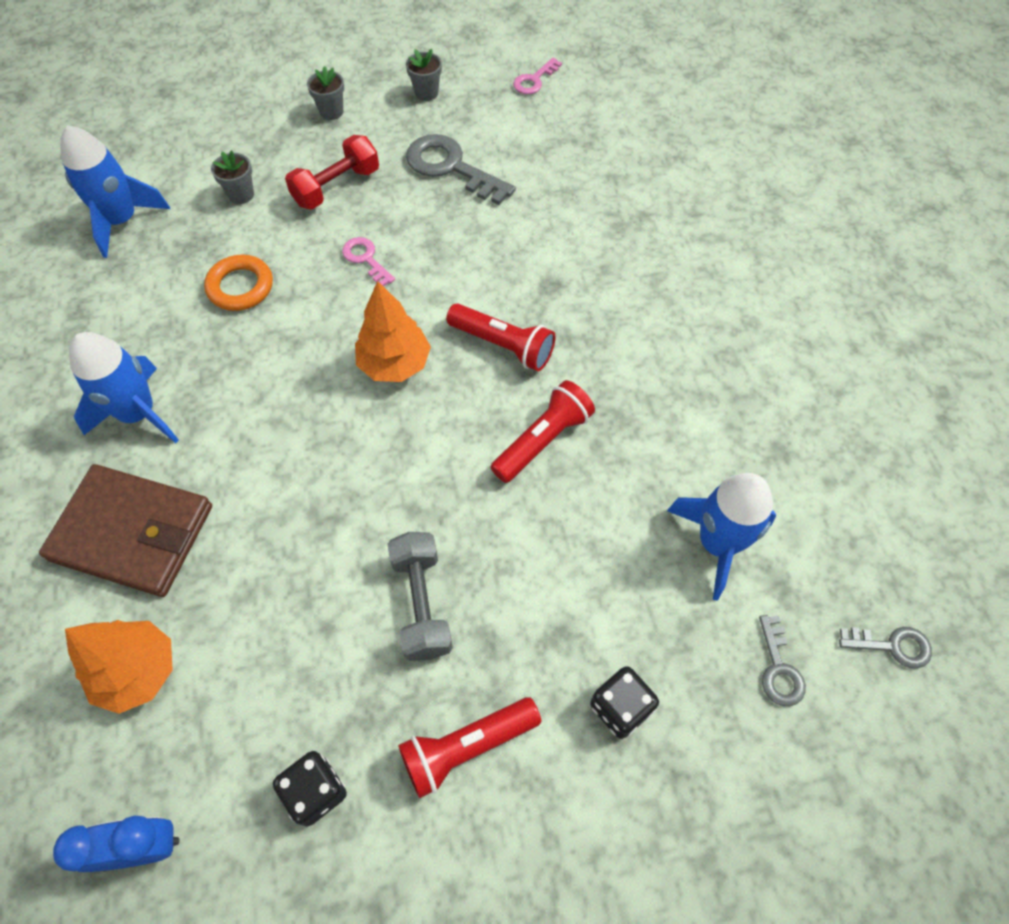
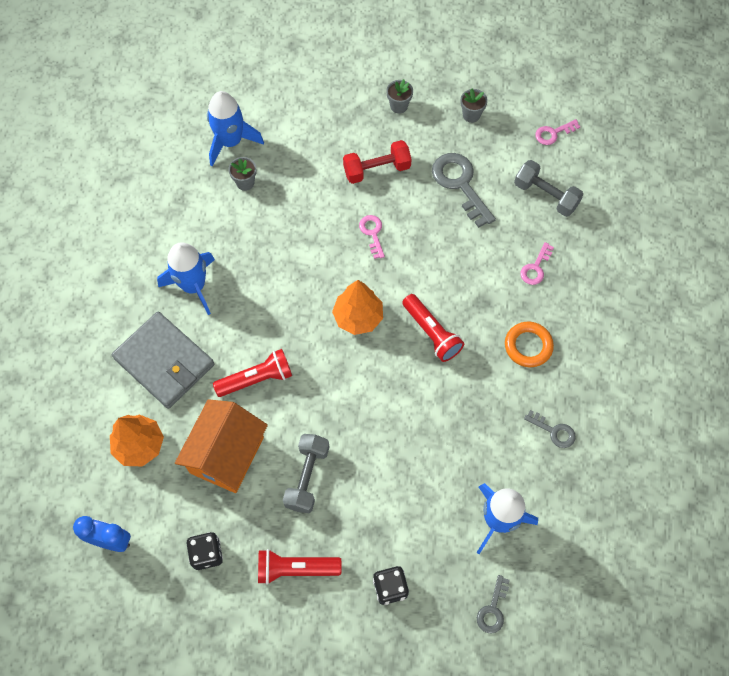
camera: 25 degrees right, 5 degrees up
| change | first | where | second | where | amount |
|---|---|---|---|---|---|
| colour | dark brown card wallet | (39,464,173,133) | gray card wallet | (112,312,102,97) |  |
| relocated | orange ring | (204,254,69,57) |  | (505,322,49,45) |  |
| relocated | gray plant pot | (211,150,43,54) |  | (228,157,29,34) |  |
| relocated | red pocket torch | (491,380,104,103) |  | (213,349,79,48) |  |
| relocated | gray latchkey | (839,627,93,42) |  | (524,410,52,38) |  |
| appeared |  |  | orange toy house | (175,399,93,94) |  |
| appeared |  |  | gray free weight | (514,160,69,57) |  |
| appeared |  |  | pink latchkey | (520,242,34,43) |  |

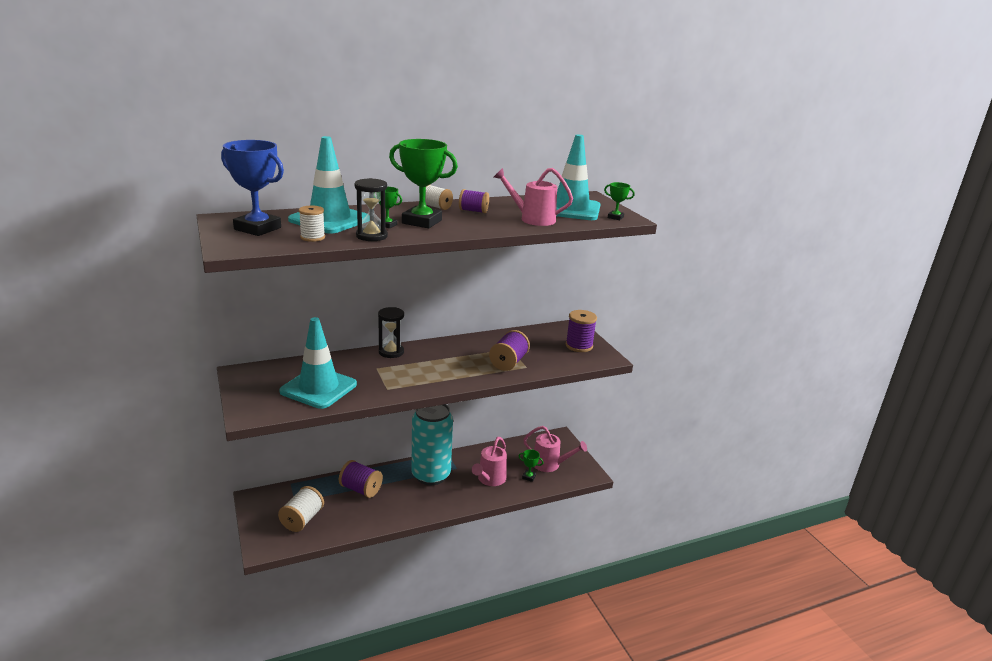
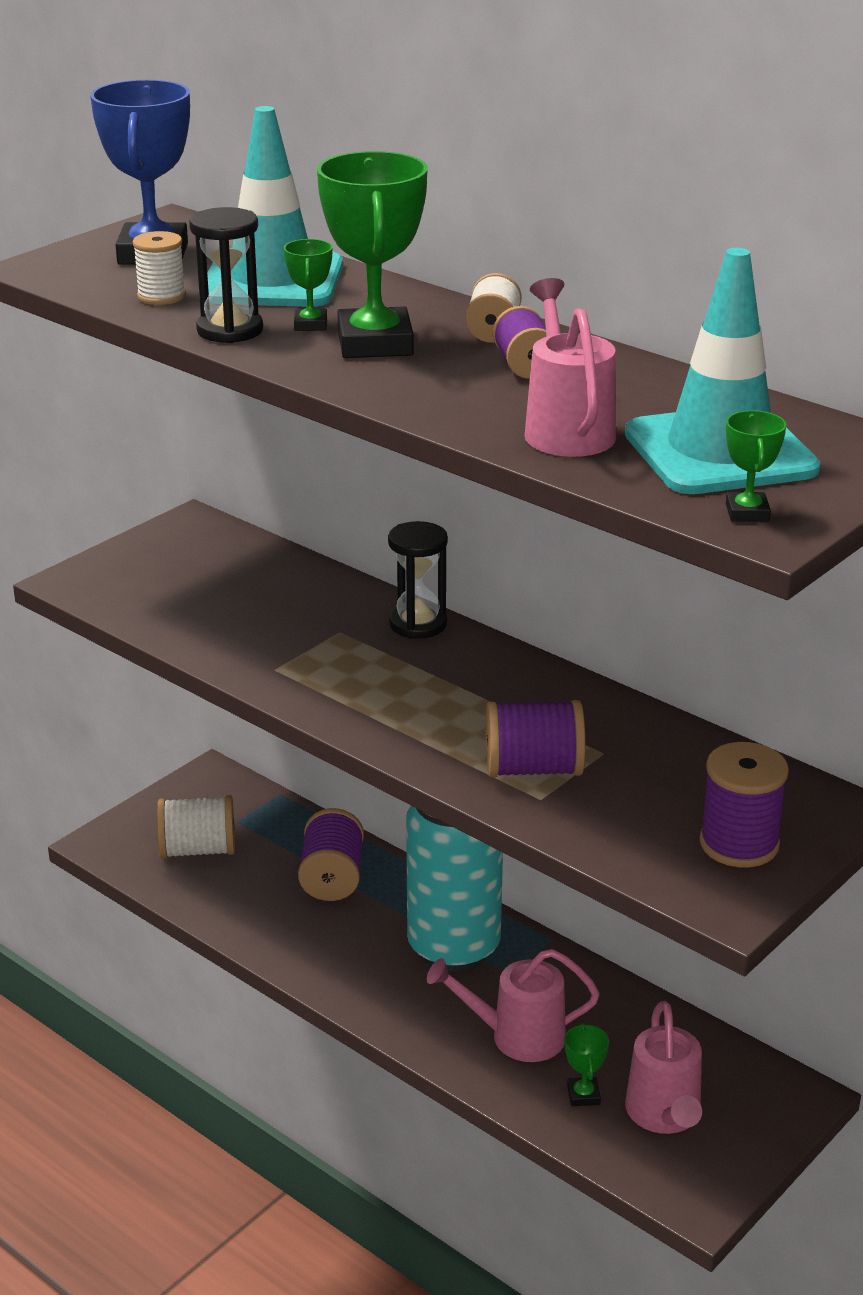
camera: 65 degrees right, 5 degrees up
| change | first | where | second | where | amount |
|---|---|---|---|---|---|
| missing | teal traffic cone | (279,317,78,92) |  |  |  |

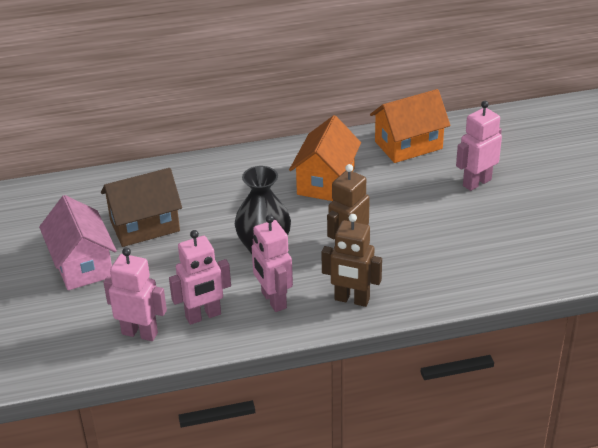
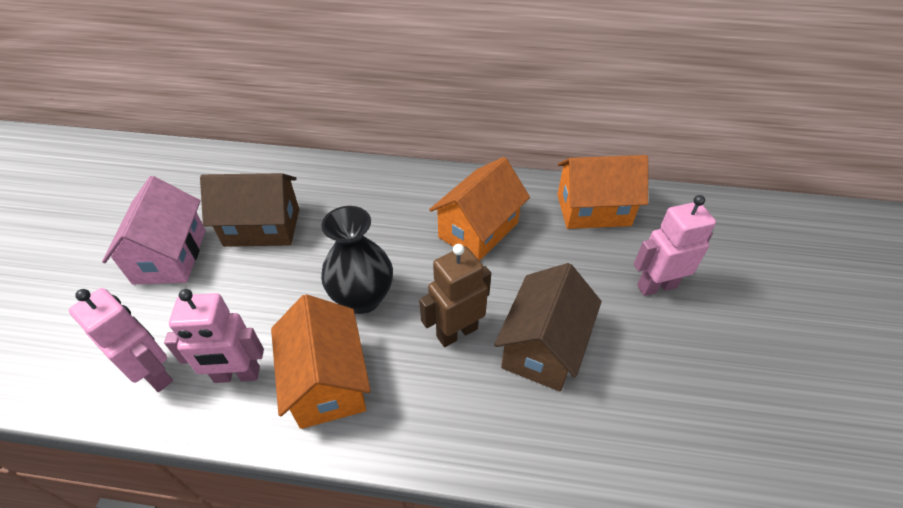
camera: 20 degrees right, 10 degrees up
| change | first | where | second | where | amount |
|---|---|---|---|---|---|
| exchanged | pink robot figure | (252,215,41,97) | orange toy house | (271,294,100,135) |  |
| missing | dark brown robot figure | (321,214,61,93) |  |  |  |
| appeared |  |  | dark brown toy house | (494,263,108,128) |  |

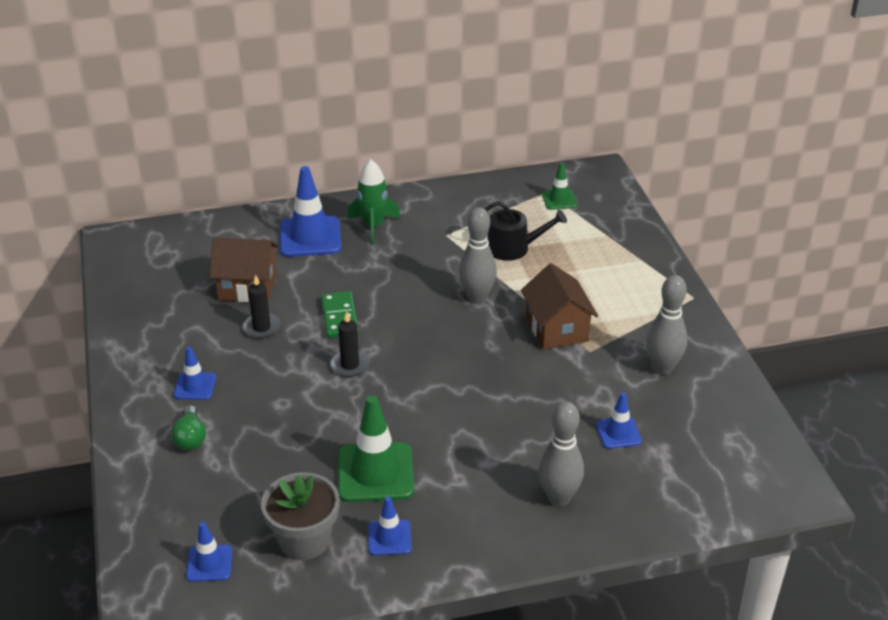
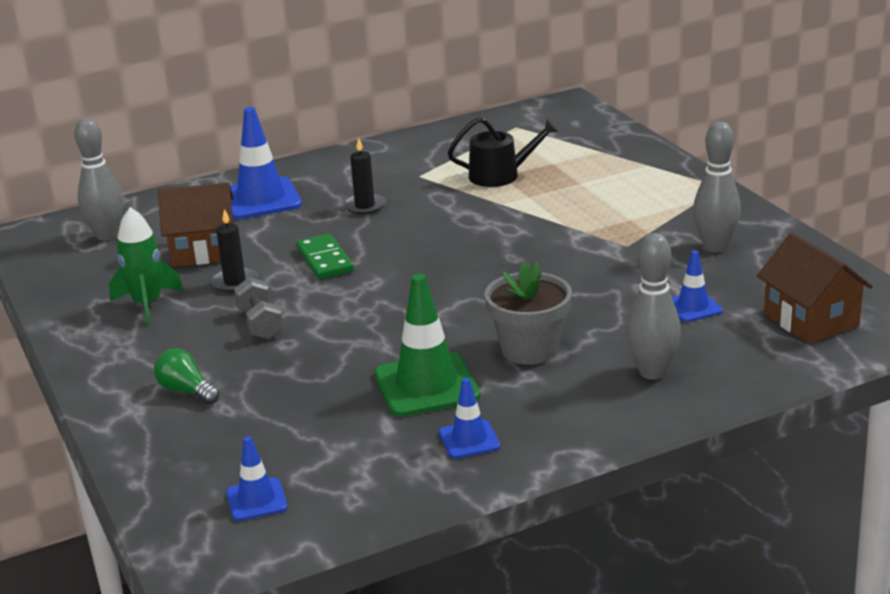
camera: 10 degrees left, 10 degrees down
| change | first | where | second | where | amount |
|---|---|---|---|---|---|
| spun | leaf-green bulb | (171,405,35,45) |  | (154,348,65,56) | 150 degrees clockwise |
| missing | cobalt traffic cone | (174,346,42,54) |  |  |  |
| relocated | gray plant pot | (261,472,79,88) |  | (484,261,88,104) |  |
| relocated | ebony candle | (330,312,40,65) |  | (343,137,43,78) |  |
| relocated | leaf-green toy rocket | (347,159,54,86) |  | (109,207,74,118) |  |
| relocated | gray skittle | (459,207,38,97) |  | (74,118,49,122) |  |
| relocated | dark brown toy house | (521,263,77,87) |  | (757,233,116,111) |  |
| missing | leaf-green traffic cone | (542,163,35,47) |  |  |  |
| appeared |  |  | gray free weight | (234,277,50,62) |  |

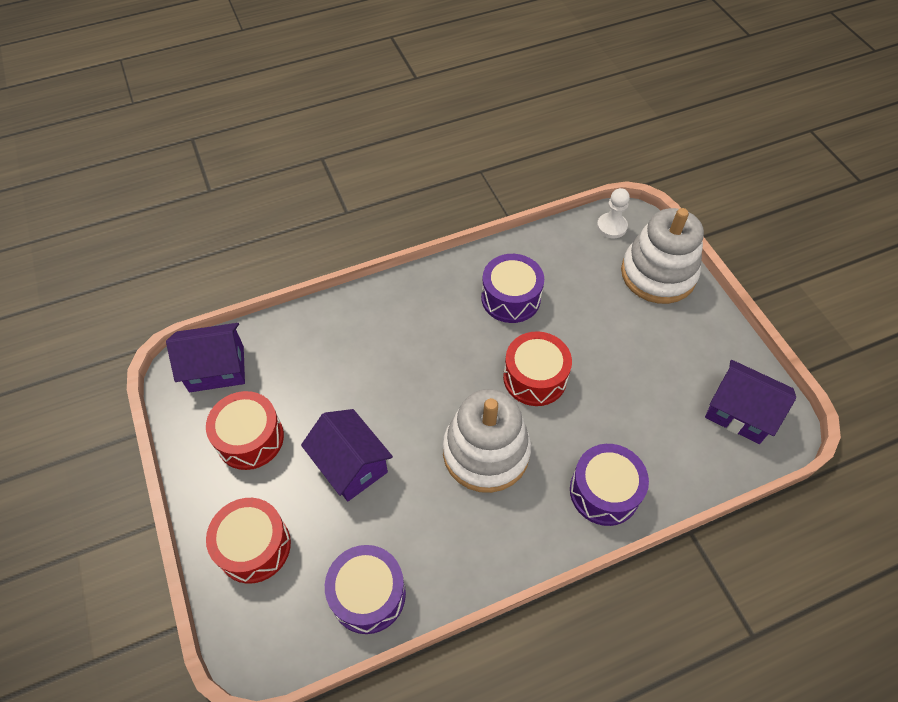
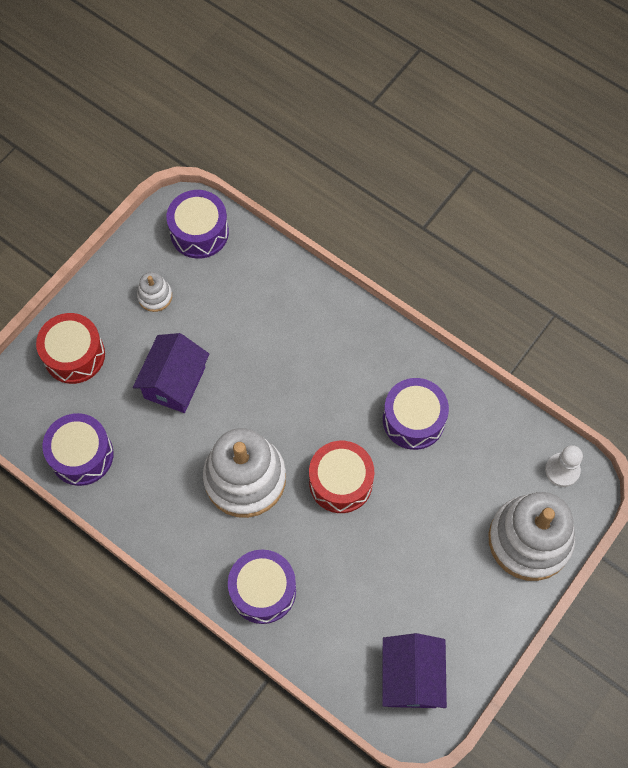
camera: 60 degrees right, 10 degrees up
| change | first | where | second | where | amount |
|---|---|---|---|---|---|
| exchanged | purple toy house | (166,323,79,69) | purple toy drum | (166,190,63,69) |  |
| exchanged | red toy drum | (206,391,78,79) | snow-white stacking toy | (137,272,35,40) |  |

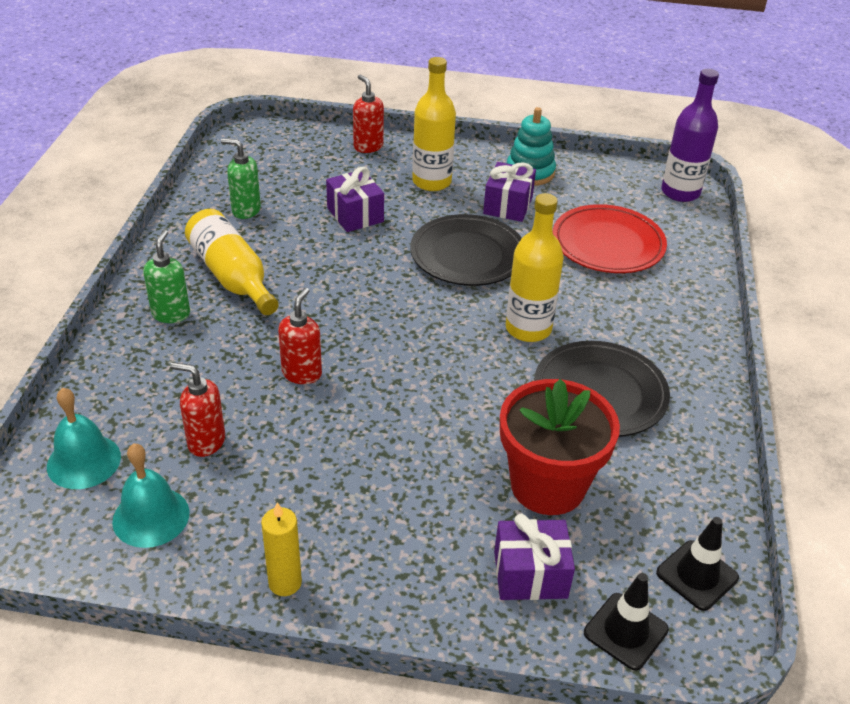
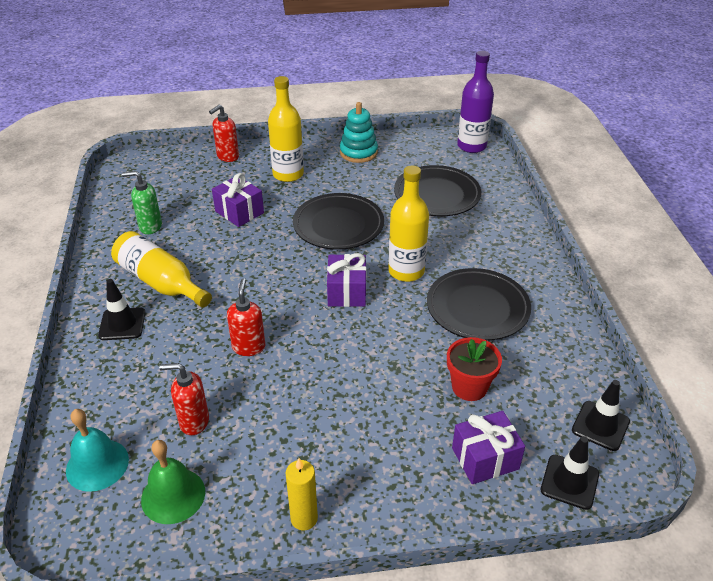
camera: 15 degrees left, 0 degrees up
| change | first | where | second | where | amount |
|---|---|---|---|---|---|
| colour | teal school bell | (112,443,78,105) | leaf-green school bell | (141,440,64,84) |  |
| exchanged | leaf-green soap pump | (143,230,47,93) | ebony traffic cone | (98,279,47,61) |  |
| spun | red soap pump | (353,74,31,79) |  | (209,105,30,57) | 90 degrees counterclockwise |
| relocated | purple present | (483,162,53,60) |  | (327,253,39,54) |  |
| size | red plant pot | (500,379,120,136) |  | (447,337,55,64) | x0.61 |
| colour | red plate | (553,204,114,69) | ebony plate | (394,165,87,51) |  |

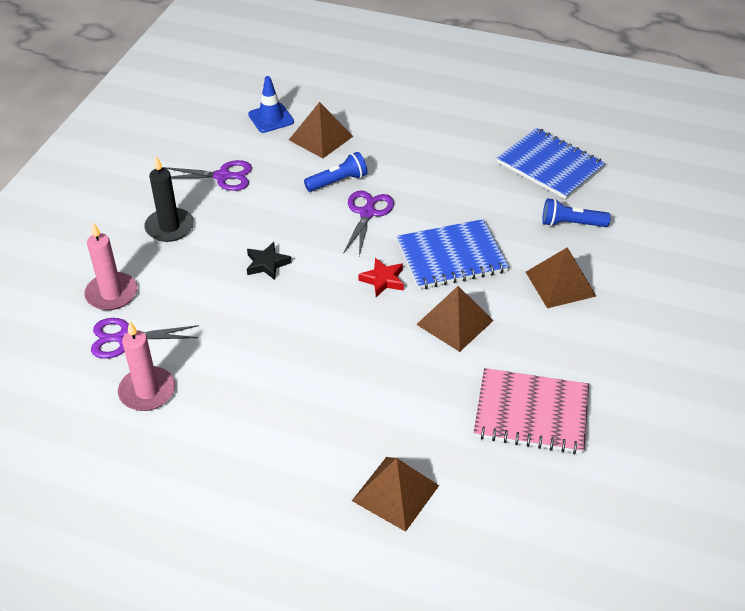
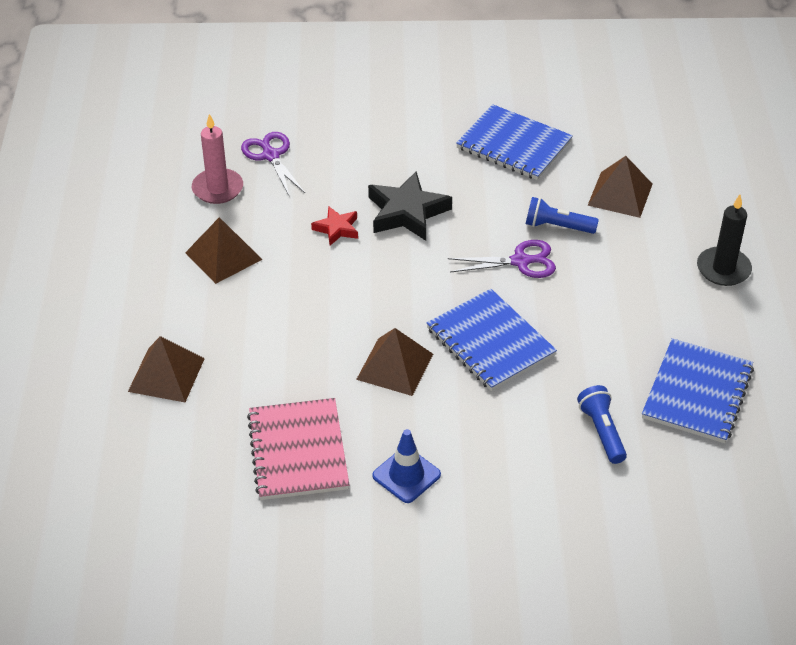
camera: 70 degrees right, 0 degrees up
| change | first | where | second | where | amount |
|---|---|---|---|---|---|
| missing | pink candle | (84,223,53,87) |  |  |  |
| relocated | ebony candle | (144,156,50,86) |  | (697,194,55,92) |  |
| exchanged | purple pair of scissors | (162,160,90,31) | cobalt exercise book | (456,104,117,76) |  |
| size | ebony star | (247,242,45,38) |  | (368,171,84,70) | x1.79 |
| relocated | cobalt traffic cone | (248,76,46,57) |  | (372,429,69,74) |  |
| spun | cobalt pocket torch | (304,152,64,40) |  | (526,197,73,37) | 150 degrees clockwise |
| relocated | red star | (358,258,46,39) |  | (311,206,47,39) |  |
| relocated | dark brown solid pyramid | (526,247,70,61) |  | (185,217,78,67) |  |

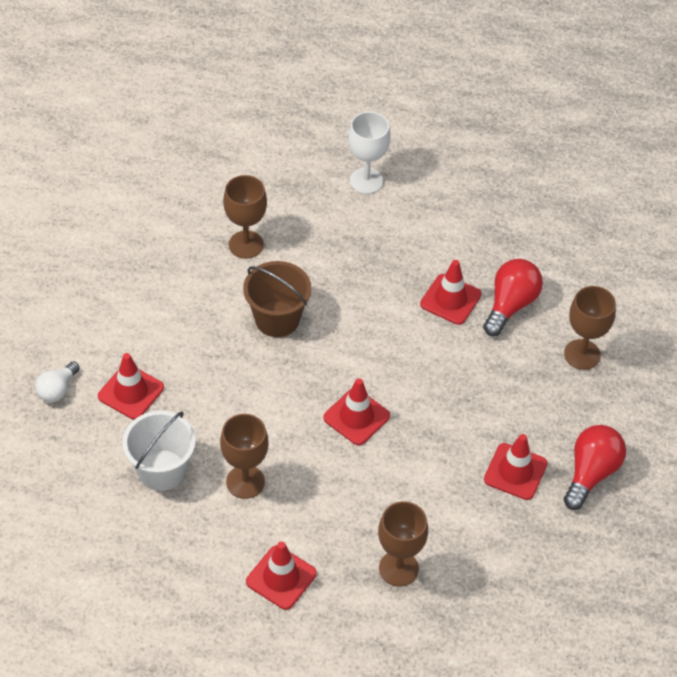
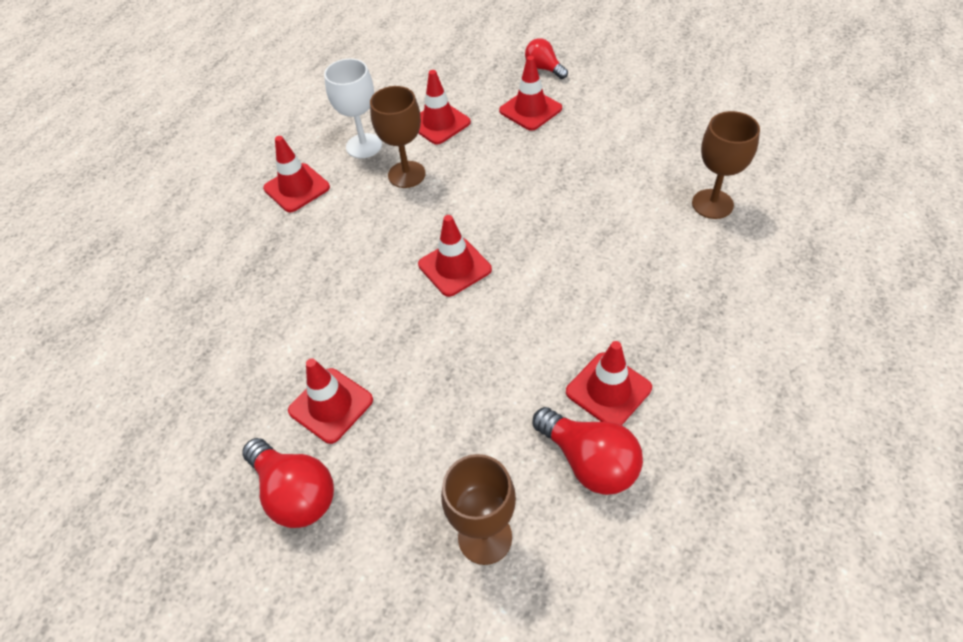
camera: 110 degrees right, 0 degrees up
| change | first | where | second | where | amount |
|---|---|---|---|---|---|
| colour | snow-white bulb | (35,362,45,40) | red bulb | (525,38,43,41) |  |
| exchanged | snow-white pail | (122,411,74,80) | red traffic cone | (418,70,53,75) |  |
| missing | dark brown pail | (243,261,69,76) |  |  |  |
| relocated | snow-white goblet | (348,112,42,82) |  | (324,58,58,100) |  |
| missing | dark brown goblet | (378,501,50,85) |  |  |  |

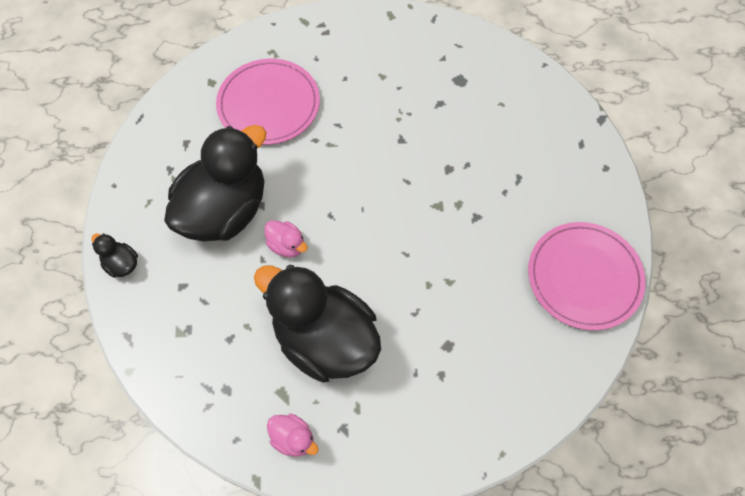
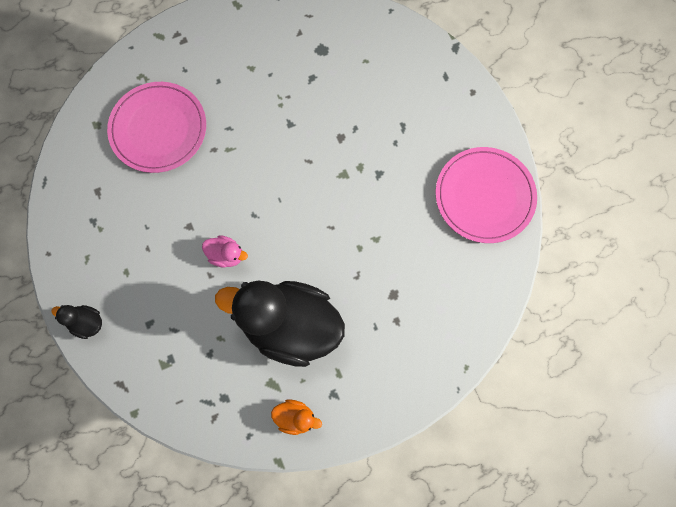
camera: 20 degrees left, 10 degrees up
| change | first | where | second | where | amount |
|---|---|---|---|---|---|
| missing | ebony toy duck | (164,125,102,117) |  |  |  |
| colour | pink toy duck | (267,413,52,44) | orange toy duck | (271,400,51,35) |  |

